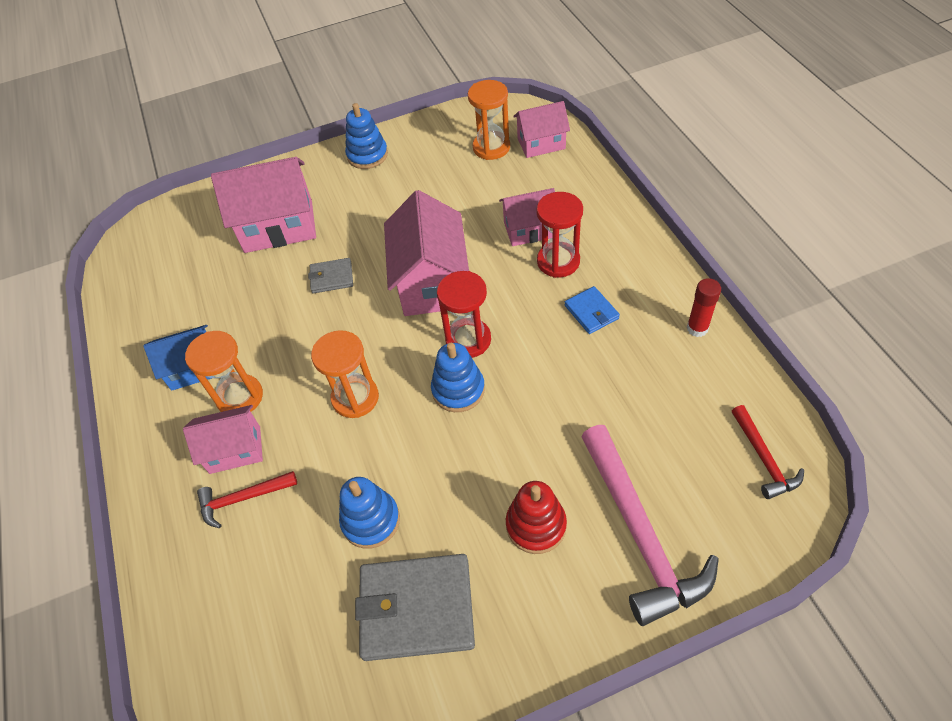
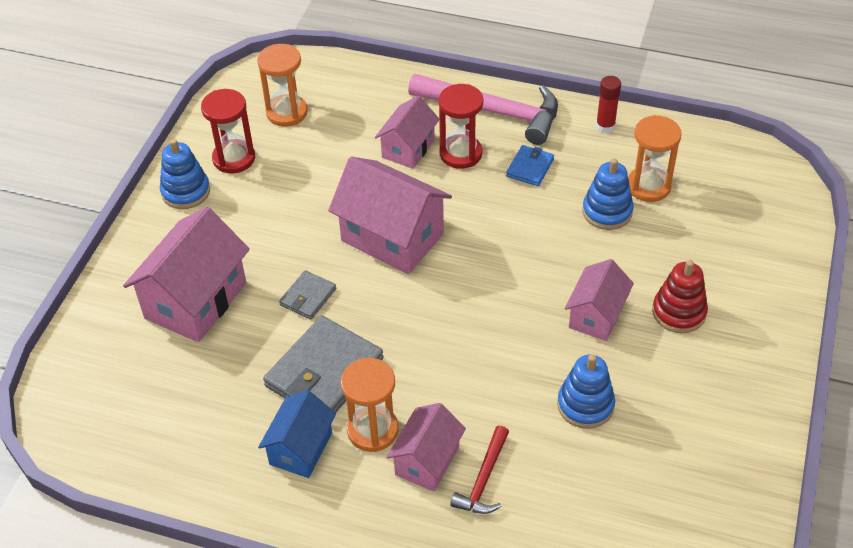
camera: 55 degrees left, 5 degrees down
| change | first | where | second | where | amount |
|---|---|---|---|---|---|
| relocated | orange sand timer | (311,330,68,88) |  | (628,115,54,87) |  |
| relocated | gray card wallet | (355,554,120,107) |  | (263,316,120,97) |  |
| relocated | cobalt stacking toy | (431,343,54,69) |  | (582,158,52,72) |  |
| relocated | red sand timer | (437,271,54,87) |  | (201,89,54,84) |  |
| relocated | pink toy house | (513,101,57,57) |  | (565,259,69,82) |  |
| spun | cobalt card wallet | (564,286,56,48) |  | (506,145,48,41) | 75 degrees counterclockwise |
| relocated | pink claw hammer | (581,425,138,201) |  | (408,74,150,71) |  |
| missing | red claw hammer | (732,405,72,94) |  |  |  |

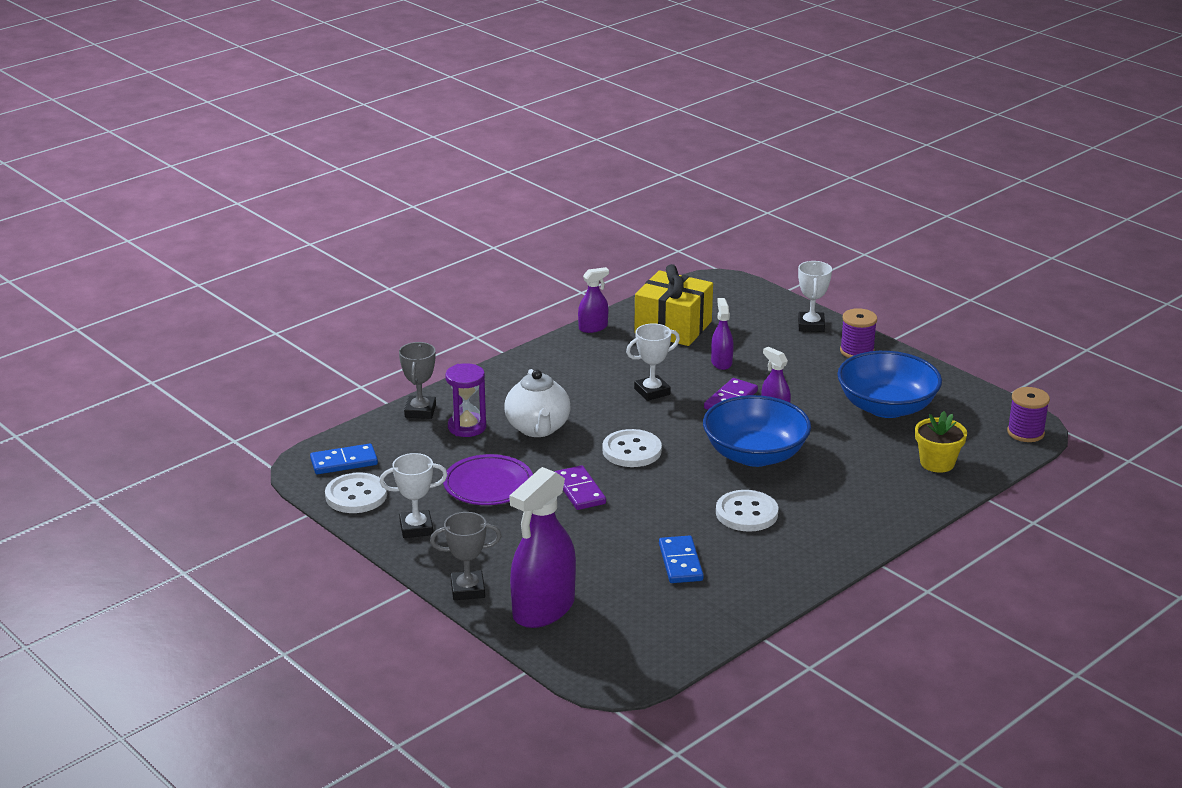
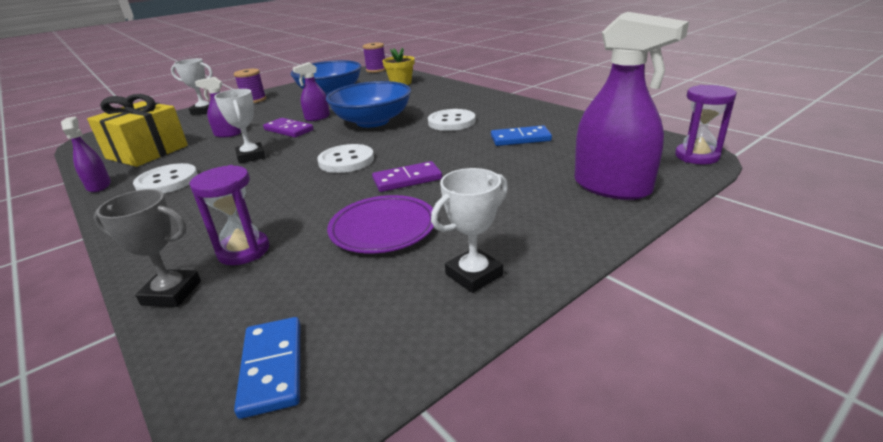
camera: 85 degrees left, 0 degrees up
| change | first | where | second | where | amount |
|---|---|---|---|---|---|
| relocated | snow-white sewing button | (325,473,62,40) |  | (133,163,65,31) |  |
| spun | snow-white prize cup | (380,453,67,85) |  | (431,168,77,125) | 60 degrees clockwise |
| missing | gray prize cup | (430,512,71,88) |  |  |  |
| missing | snow-white china teapot | (504,369,67,68) |  |  |  |
| appeared |  |  | purple sand timer | (675,85,62,79) |  |

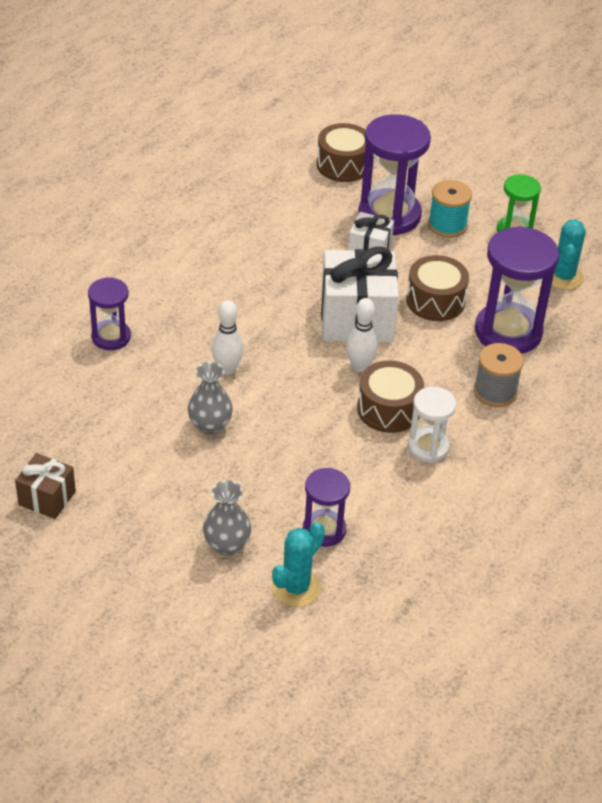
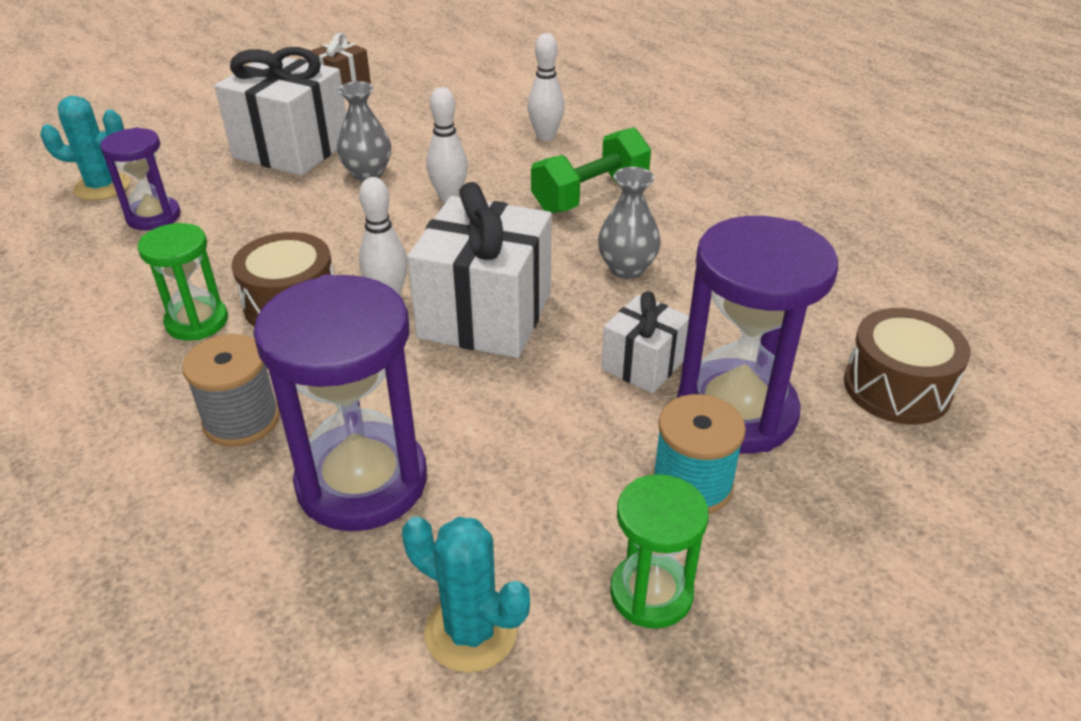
camera: 110 degrees right, 5 degrees down
| change | first | where | second | where | amount |
|---|---|---|---|---|---|
| exchanged | purple sand timer | (88,277,43,73) | snow-white skittle | (528,33,37,108) |  |
| relocated | gray tall vase | (203,480,48,75) |  | (598,167,63,112) |  |
| spun | teal saguaro cactus | (272,522,53,85) |  | (40,96,90,105) | 60 degrees counterclockwise |
| missing | dark brown toy drum | (406,255,63,66) |  |  |  |
| colour | snow-white sand timer | (408,387,48,76) | leaf-green sand timer | (138,223,90,118) |  |
| appeared |  |  | snow-white present | (215,47,131,129) |  |
| appeared |  |  | leaf-green free weight | (531,128,120,85) |  |

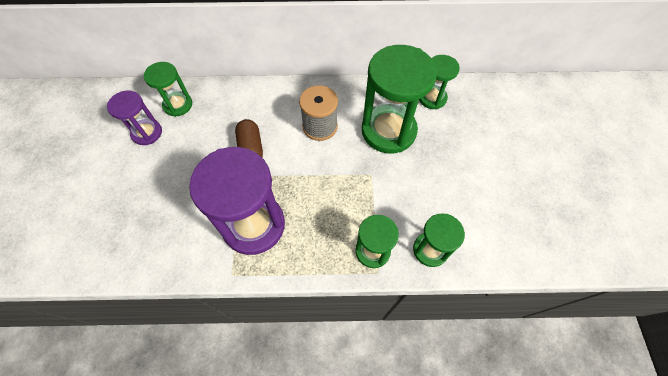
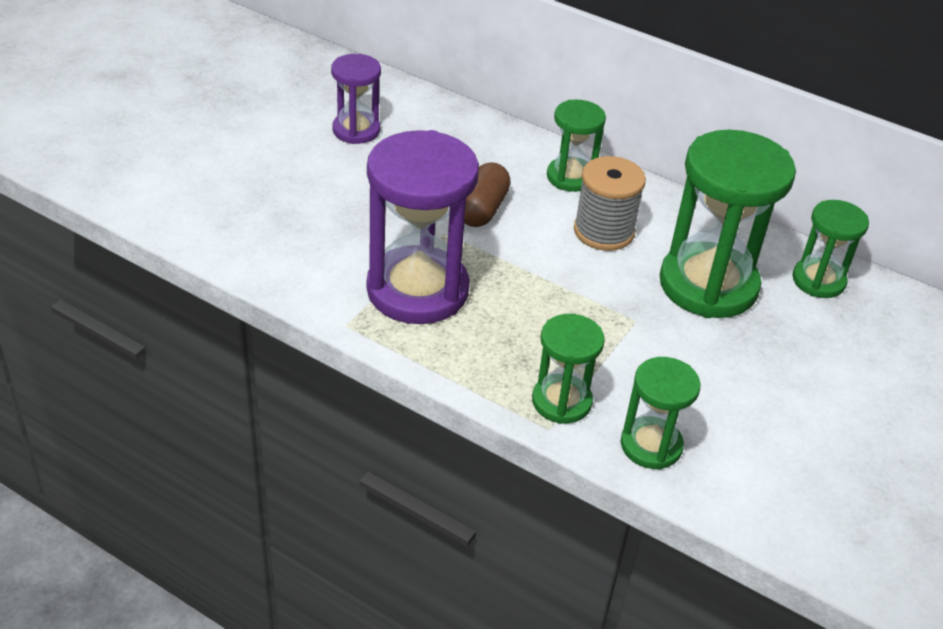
camera: 30 degrees right, 20 degrees down
| change | first | where | second | where | amount |
|---|---|---|---|---|---|
| relocated | leaf-green sand timer | (144,62,48,55) |  | (547,100,59,92) |  |

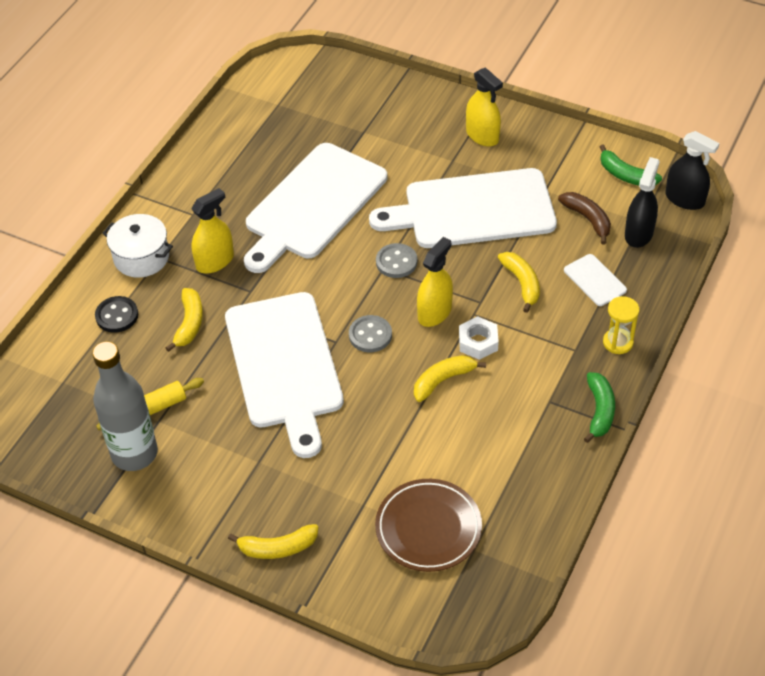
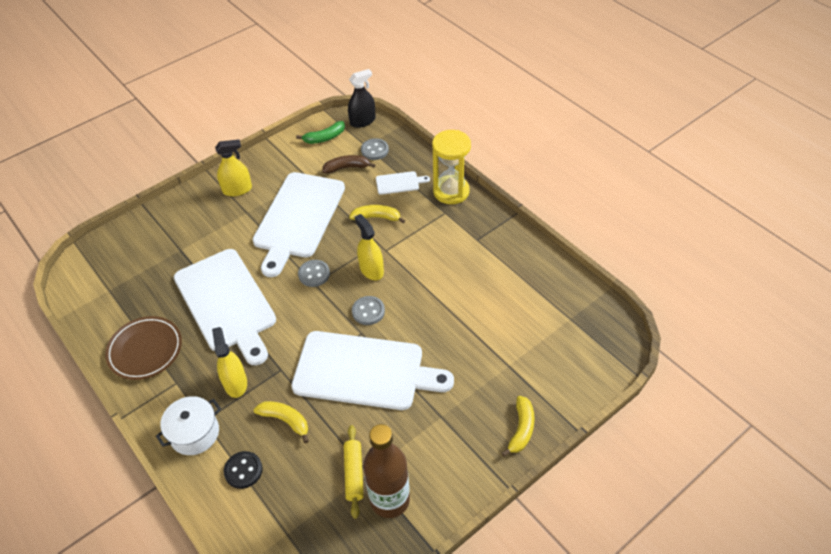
camera: 65 degrees left, 0 degrees up
| change | first | where | second | where | amount |
|---|---|---|---|---|---|
| colour | gray flask | (92,341,66,130) | dark brown flask | (363,424,47,94) |  |
| relocated | dark brown plate | (375,479,107,93) |  | (105,316,77,64) |  |
| missing | yellow toy banana | (414,355,72,47) |  |  |  |
| missing | snow-white hex nut | (459,316,40,44) |  |  |  |
| missing | leaf-green toy banana | (584,372,31,71) |  |  |  |
| size | yellow sand timer | (603,296,36,58) |  | (432,130,39,74) | x1.80 |
| exchanged | ebony spray bottle | (625,157,35,91) | gray sewing button | (361,138,28,22) |  |

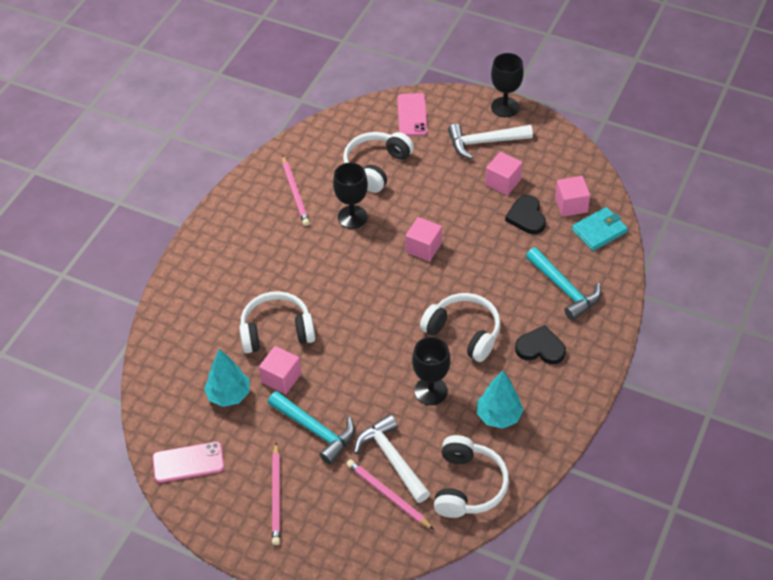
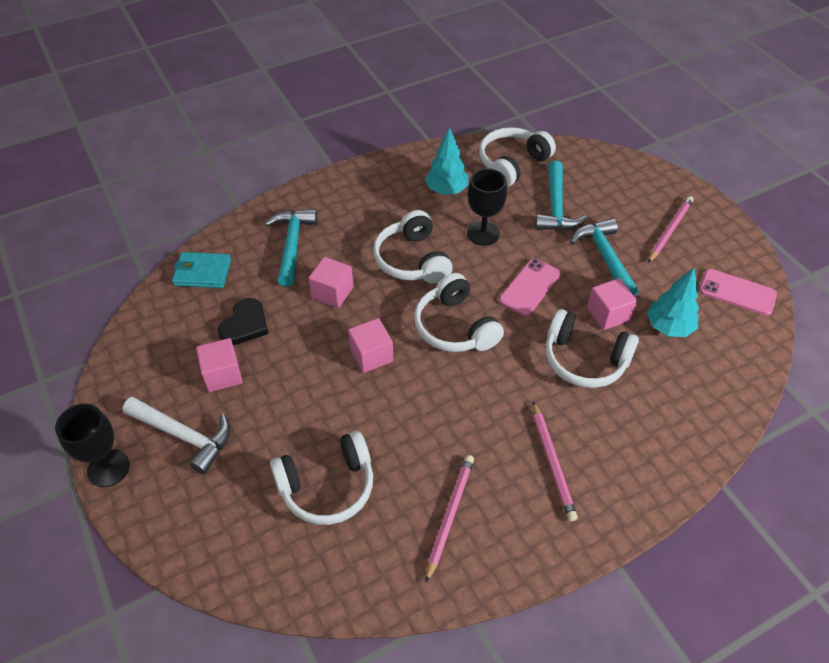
camera: 145 degrees left, 0 degrees up
| change | first | where | second | where | amount |
|---|---|---|---|---|---|
| missing | ebony goblet | (333,163,35,66) |  |  |  |
| relocated | pink wooden pencil | (346,459,88,71) |  | (533,401,45,120) |  |
| colour | snow-white claw hammer | (354,414,76,89) | teal claw hammer | (535,161,52,69) |  |
| relocated | pink smartphone | (397,93,31,43) |  | (499,258,62,58) |  |
| missing | ebony love heart | (515,325,51,39) |  |  |  |
| relocated | pink solid cube | (555,176,35,41) |  | (308,257,46,51) |  |
| appeared |  |  | snow-white over-ear headphones | (414,273,90,79) |  |

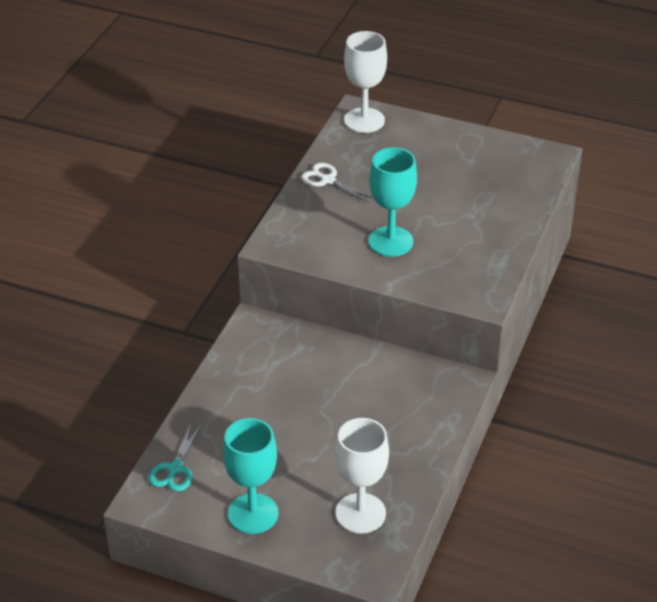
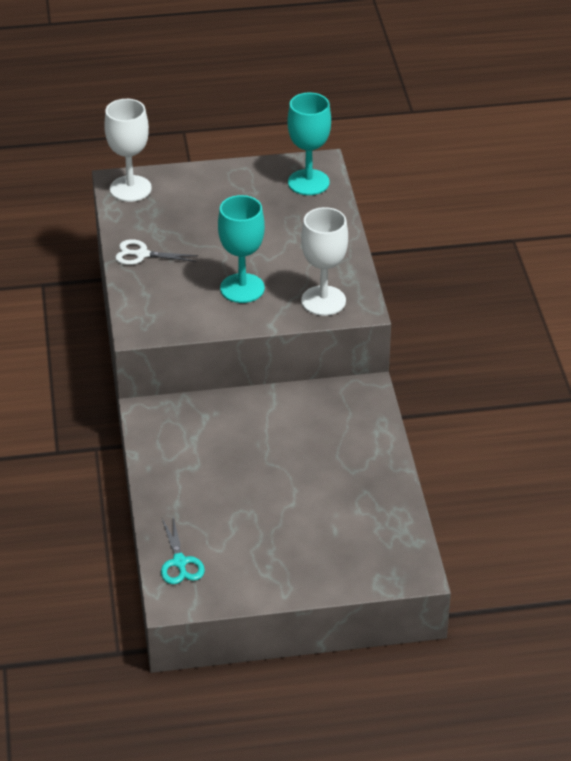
camera: 30 degrees left, 0 degrees up
| change | first | where | second | where | amount |
|---|---|---|---|---|---|
| relocated | teal goblet | (223,418,55,116) |  | (287,93,44,102) |  |
| relocated | snow-white goblet | (335,418,54,116) |  | (301,207,47,109) |  |

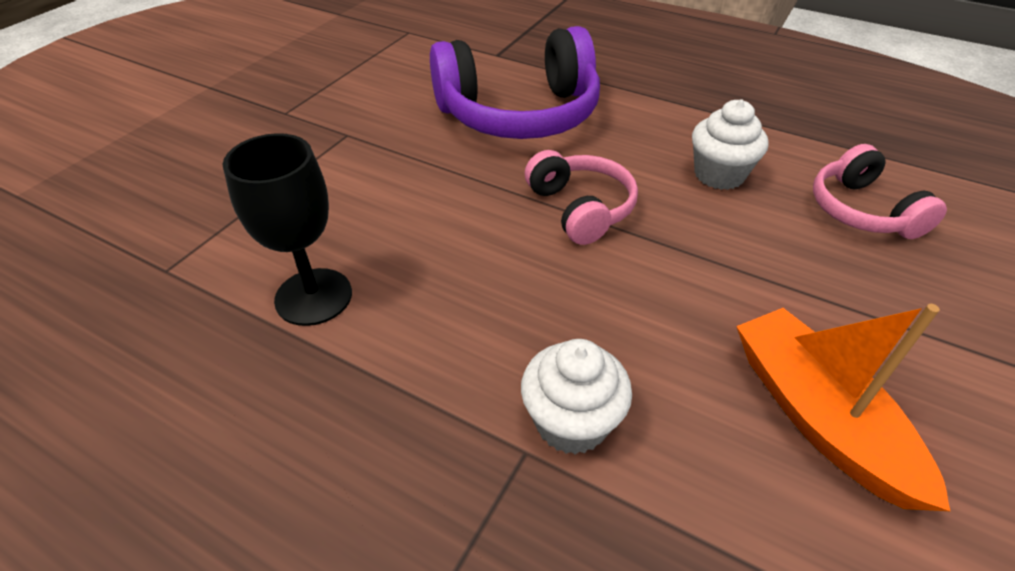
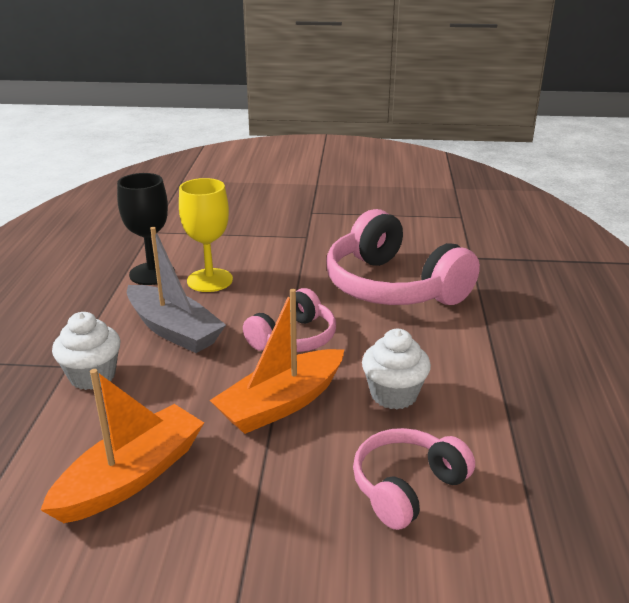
camera: 65 degrees right, 15 degrees down
| change | first | where | second | where | amount |
|---|---|---|---|---|---|
| colour | purple over-ear headphones | (430,26,170,113) | pink over-ear headphones | (326,209,154,96) |  |
| appeared |  |  | gray boat | (127,227,99,126) |  |
| appeared |  |  | yellow goblet | (179,178,54,114) |  |
| appeared |  |  | orange boat | (210,289,135,145) |  |

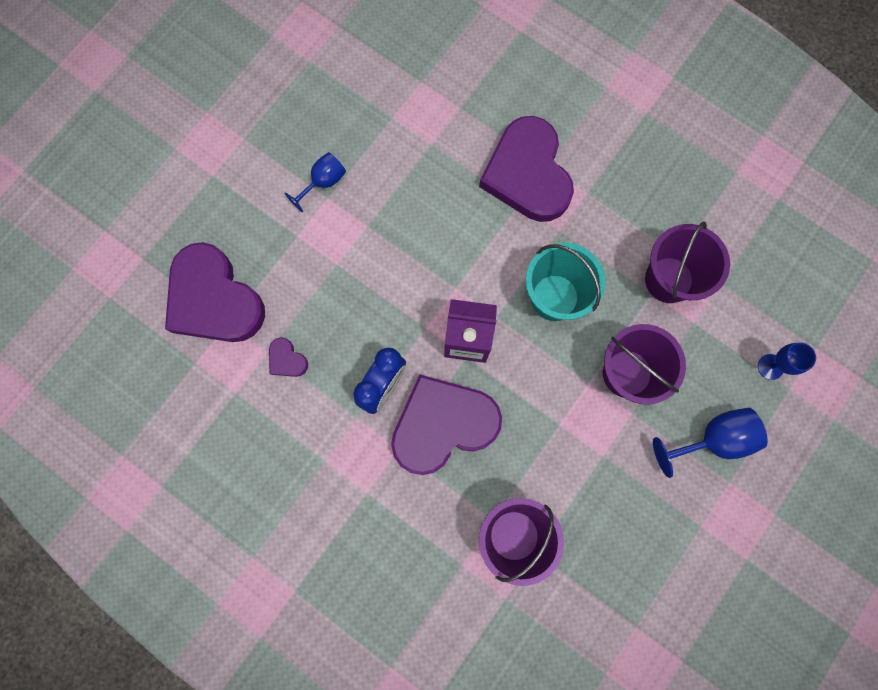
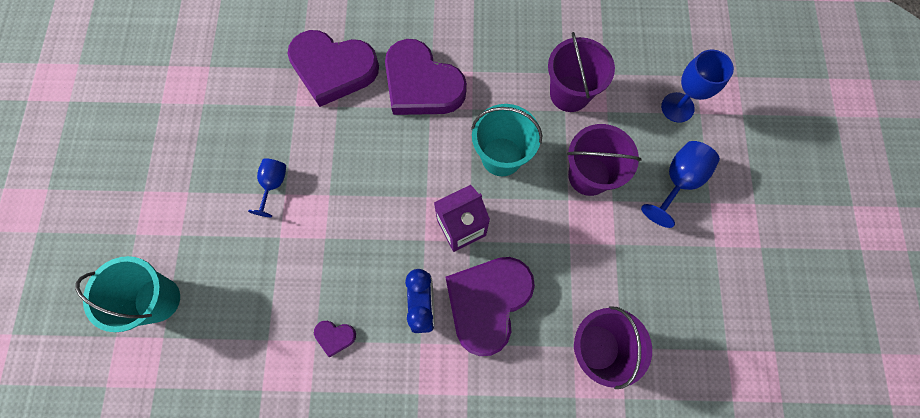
camera: 35 degrees left, 5 degrees down
| change | first | where | second | where | amount |
|---|---|---|---|---|---|
| relocated | purple love heart | (165,242,100,100) |  | (287,30,92,77) |  |
| size | cobalt goblet | (758,342,58,38) |  | (661,49,73,74) | x1.52 |
| appeared |  |  | teal pail | (75,256,105,76) |  |

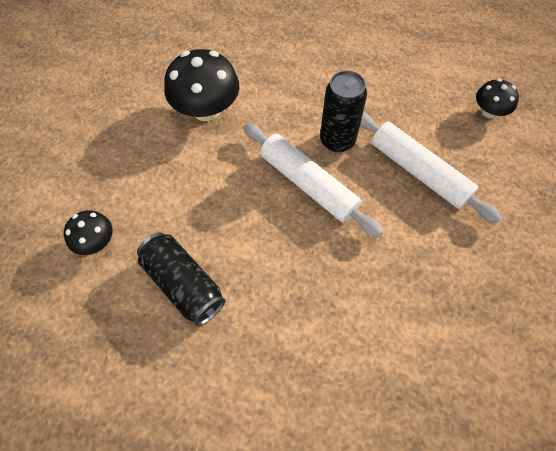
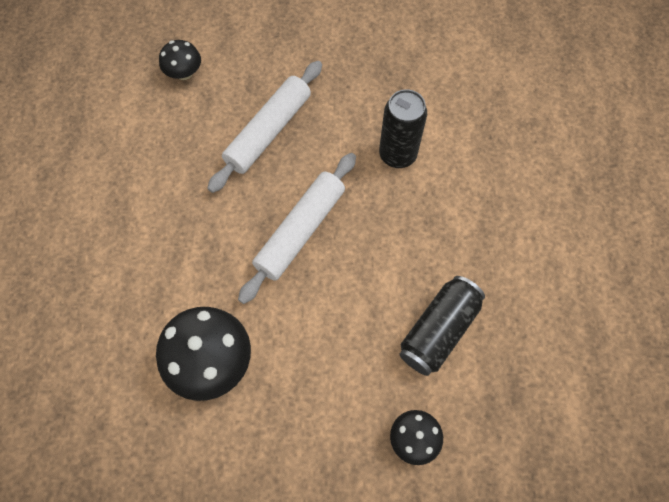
camera: 100 degrees left, 5 degrees up
| change | first | where | second | where | amount |
|---|---|---|---|---|---|
| relocated | ebony tin | (320,70,47,83) |  | (379,89,48,79) |  |

